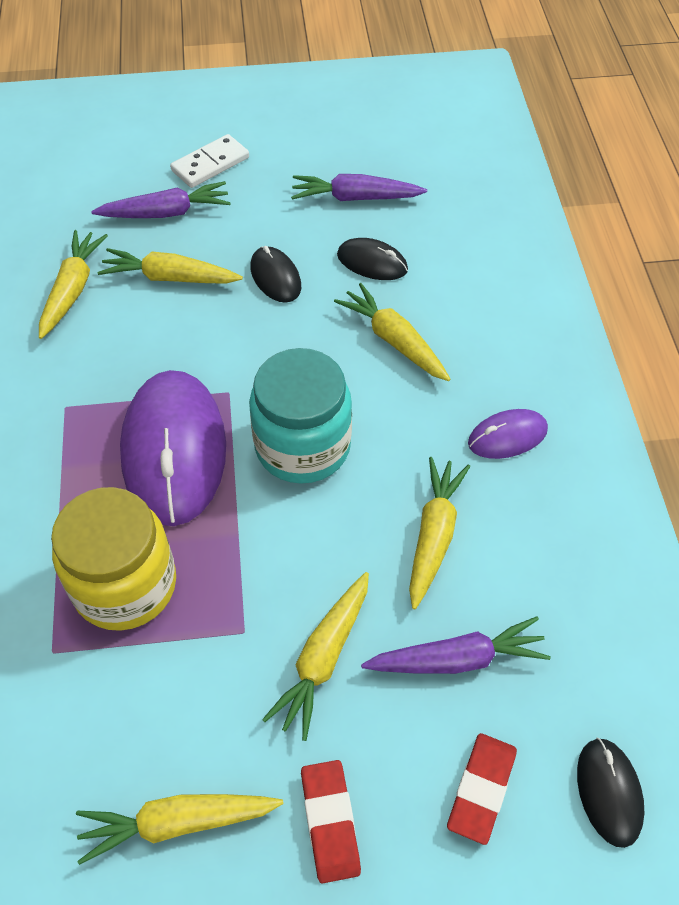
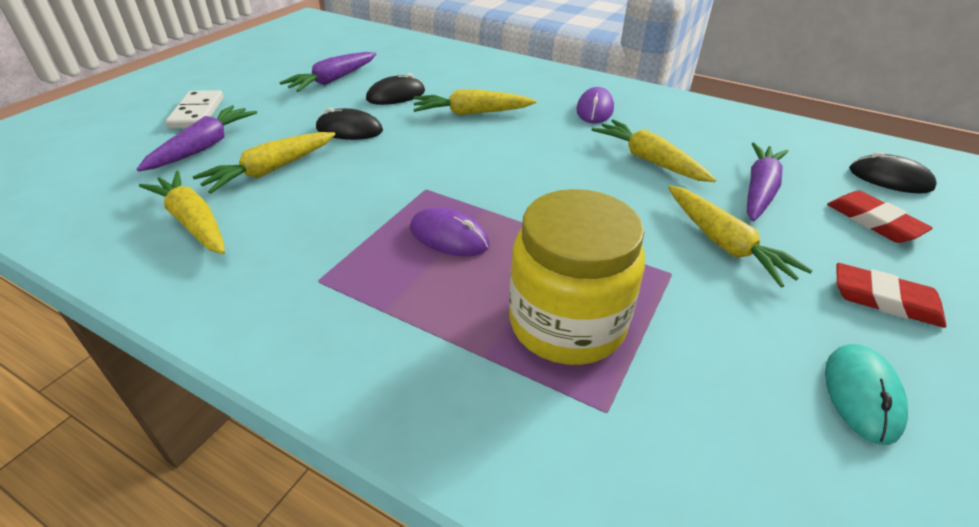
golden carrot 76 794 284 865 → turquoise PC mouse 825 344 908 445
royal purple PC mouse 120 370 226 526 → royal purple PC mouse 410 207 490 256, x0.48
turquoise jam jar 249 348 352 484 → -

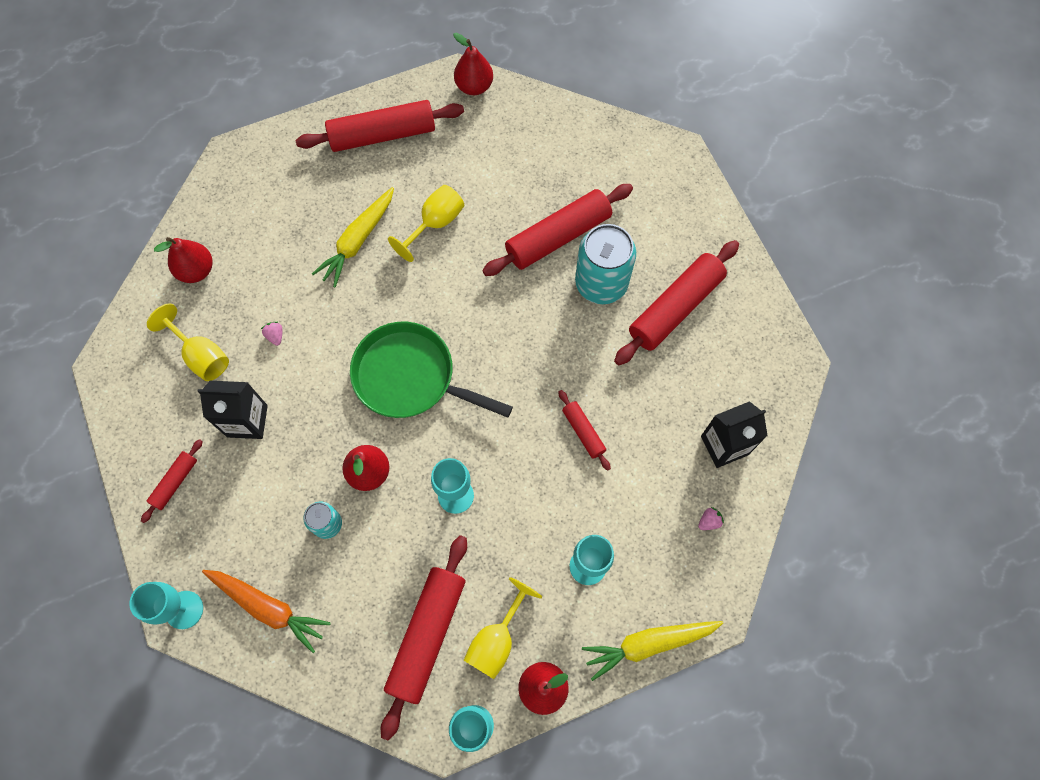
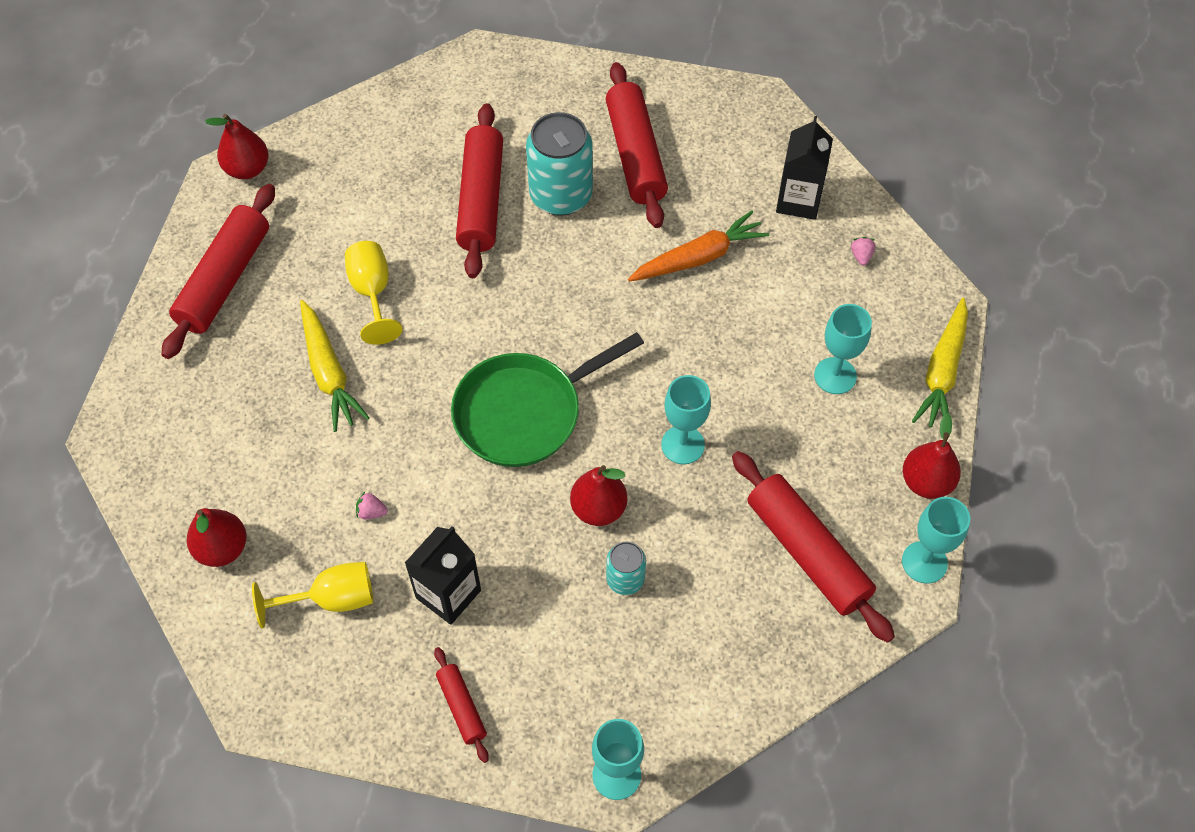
orange-coloured carrot 202 570 331 653 → orange-coloured carrot 628 210 769 282, moved
golden chalice 463 577 542 679 → -
scarlet pastry roller 558 390 611 471 → -

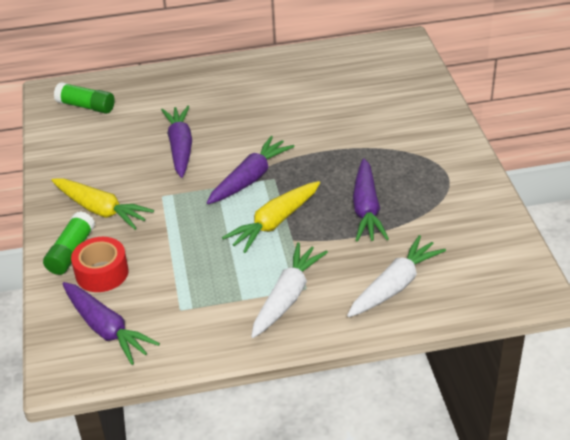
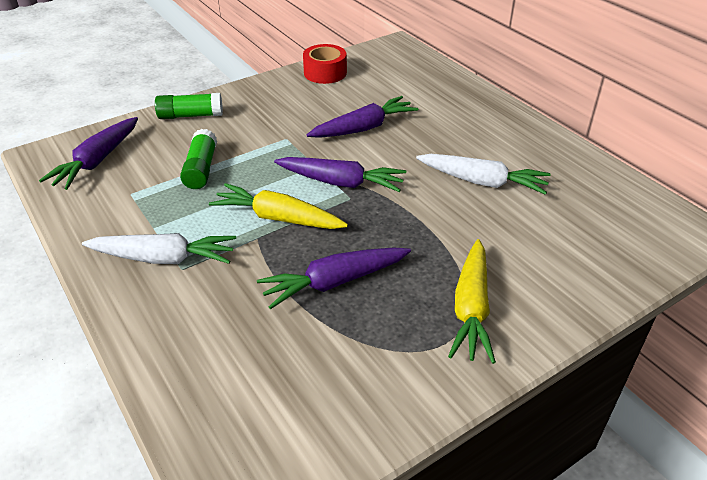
golden carrot 51 178 154 230 → golden carrot 448 239 496 364, moved
leaf-green glue 54 82 115 114 → leaf-green glue 180 129 217 189, moved
scarlet tape 71 237 129 292 → scarlet tape 303 44 347 84, moved
pure white carrot 347 235 446 317 → pure white carrot 416 154 551 195, moved

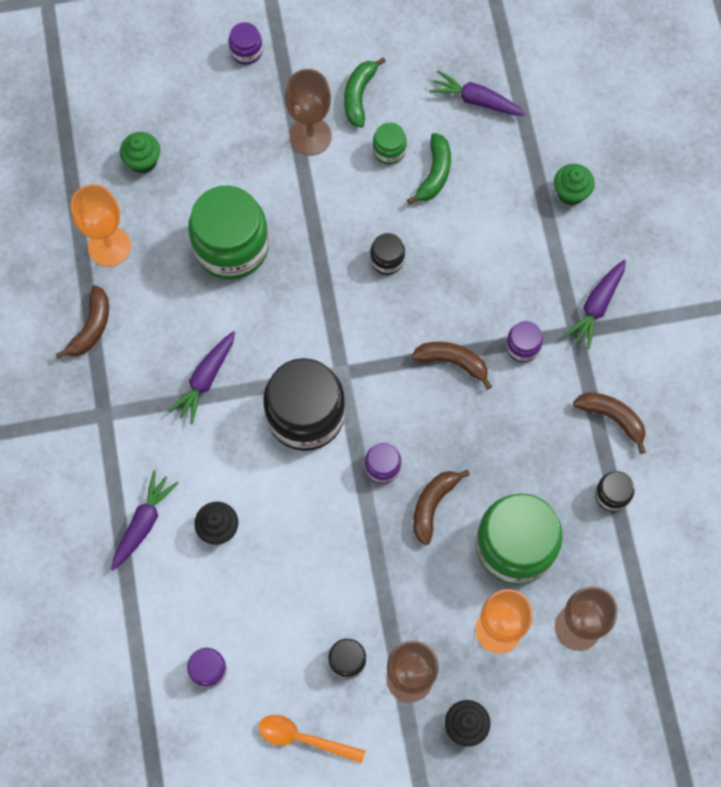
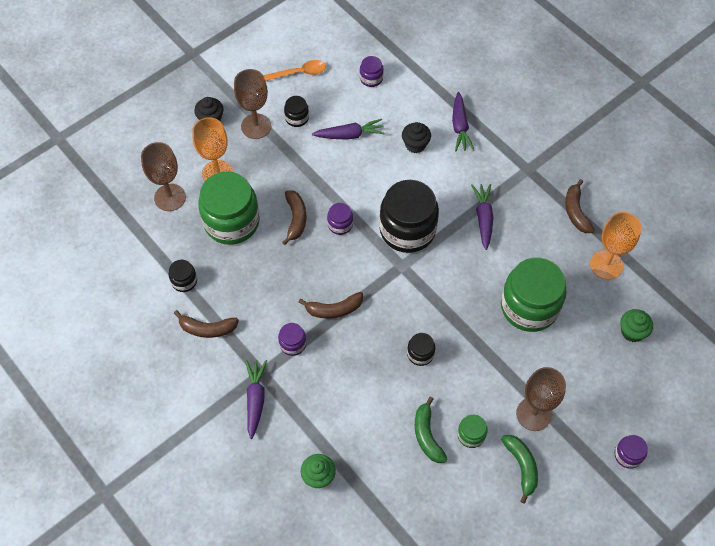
royal purple carrot 429 70 525 116 → royal purple carrot 312 119 385 140, moved

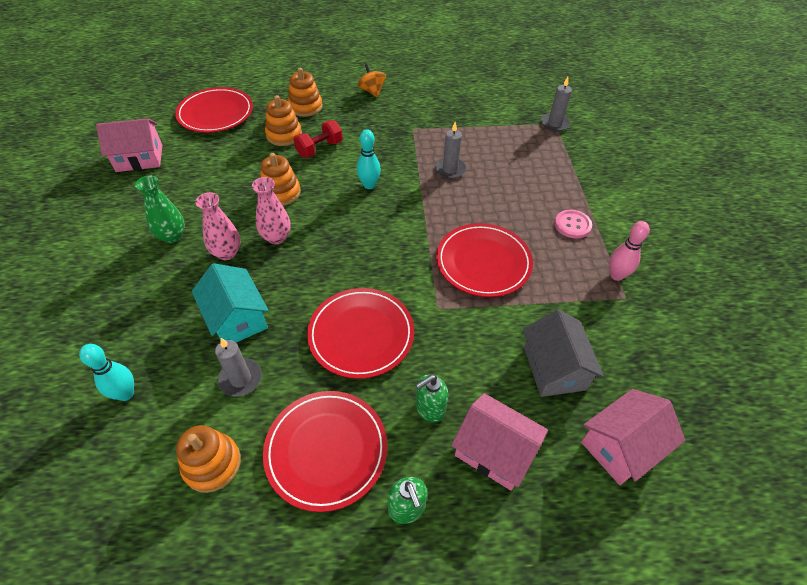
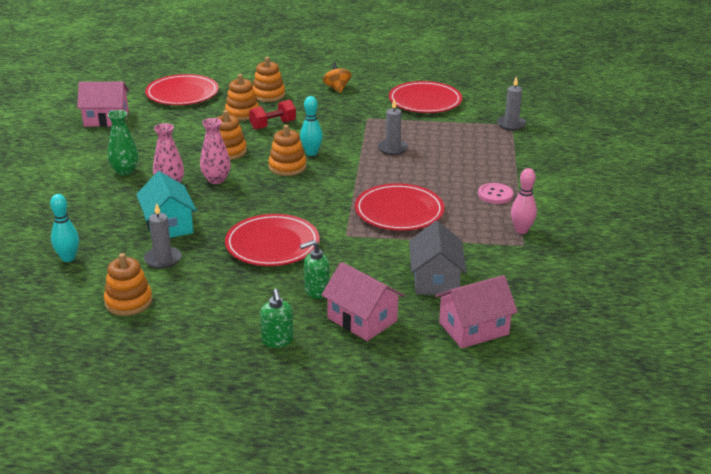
scarlet dinner plate 263 391 388 512 → scarlet dinner plate 389 81 462 113, moved
- → orange-coloured stacking rings 268 125 307 176

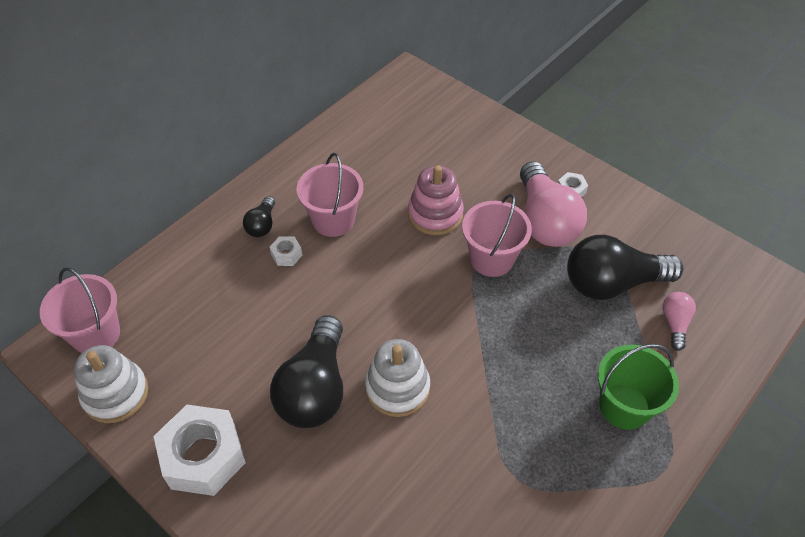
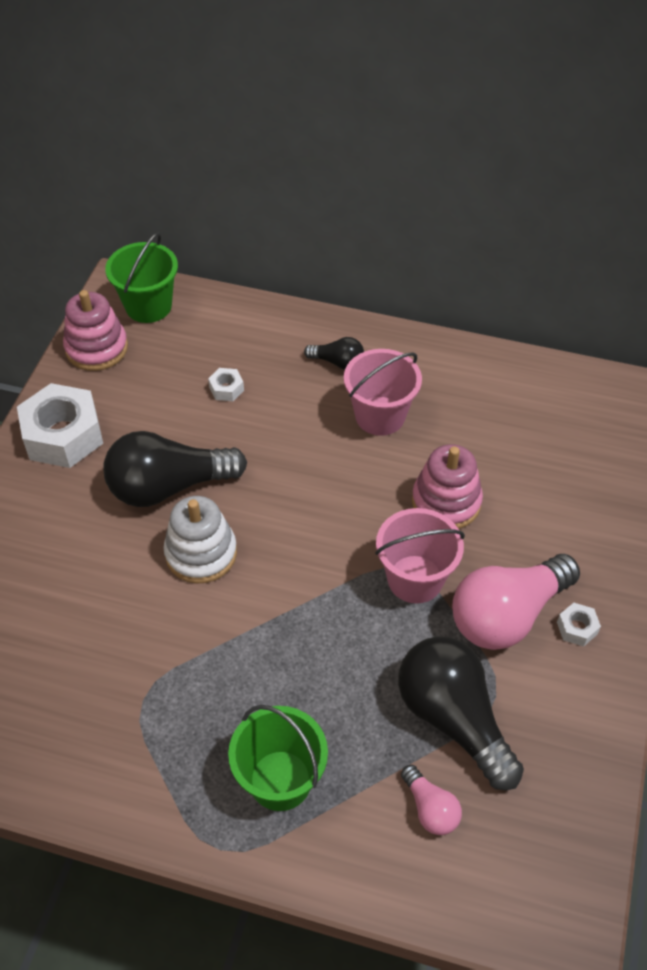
pink pail 40 267 120 353 → leaf-green pail 105 233 178 323
pure white stacking rings 74 345 148 423 → pink stacking rings 63 290 128 371
ebony bulb 243 196 275 237 → ebony bulb 304 337 364 370, 150 degrees counterclockwise
pure white hex nut 270 236 302 266 → pure white hex nut 208 368 244 401, moved
pink bulb 662 292 696 351 → pink bulb 401 765 462 835, 75 degrees clockwise

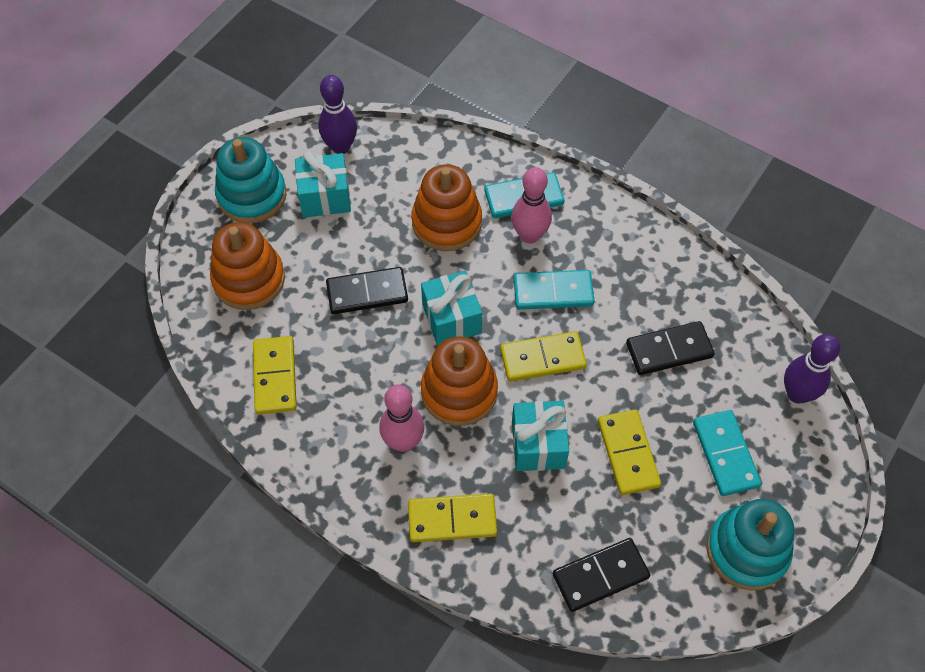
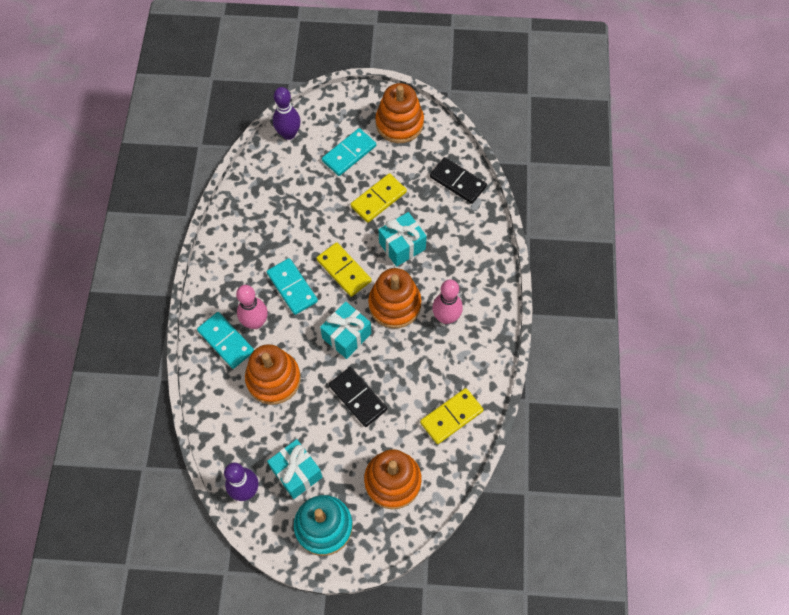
golden domino 408 494 497 542 → -
ebony domino 626 321 715 375 → -
turquoise stacking rings 707 499 794 591 → orange-coloured stacking rings 375 83 424 143

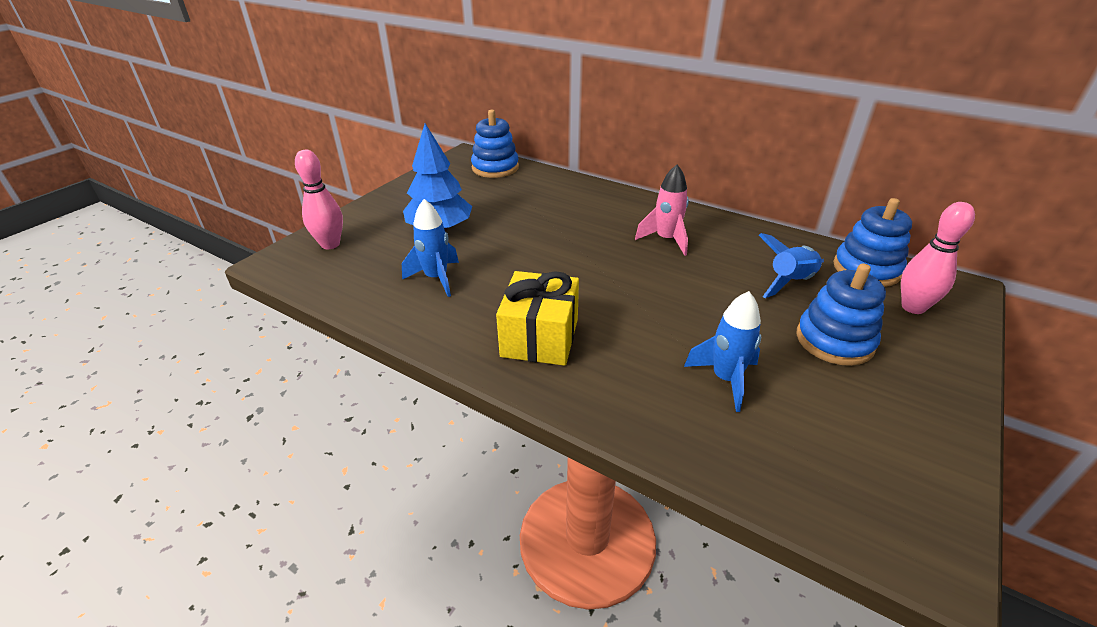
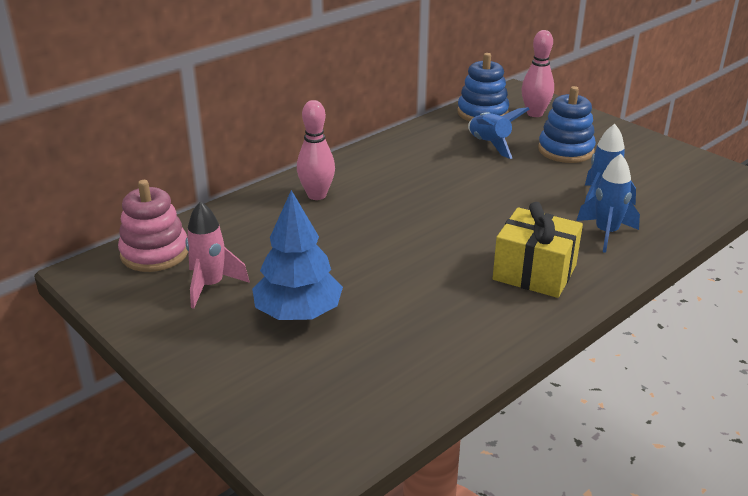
pink tenpin 295 150 343 249 → pink tenpin 297 100 335 200, moved
royal blue toy rocket 402 199 459 297 → royal blue toy rocket 577 154 640 253, moved
royal blue stacking rings 471 110 519 178 → pink stacking rings 118 180 188 272
pink toy rocket 635 165 689 256 → pink toy rocket 185 201 250 309, moved

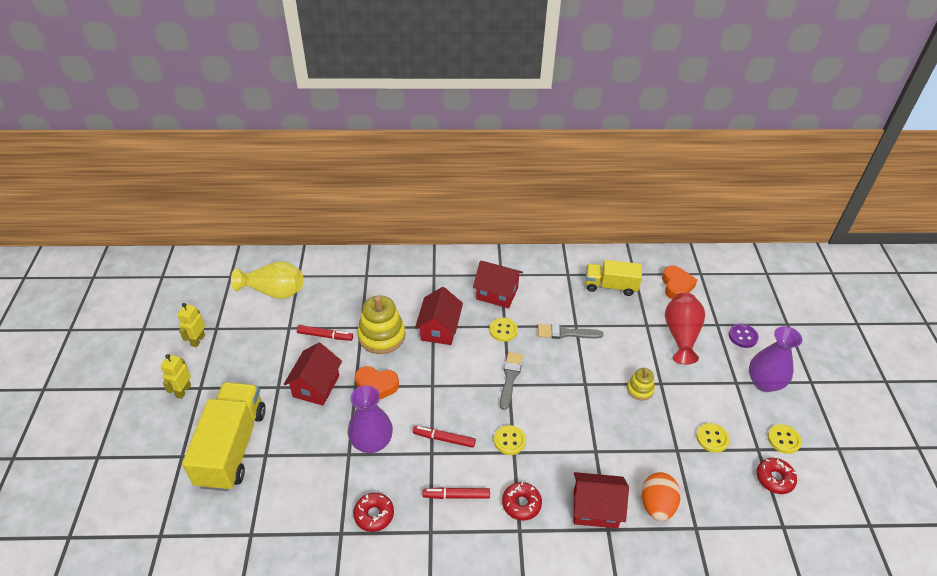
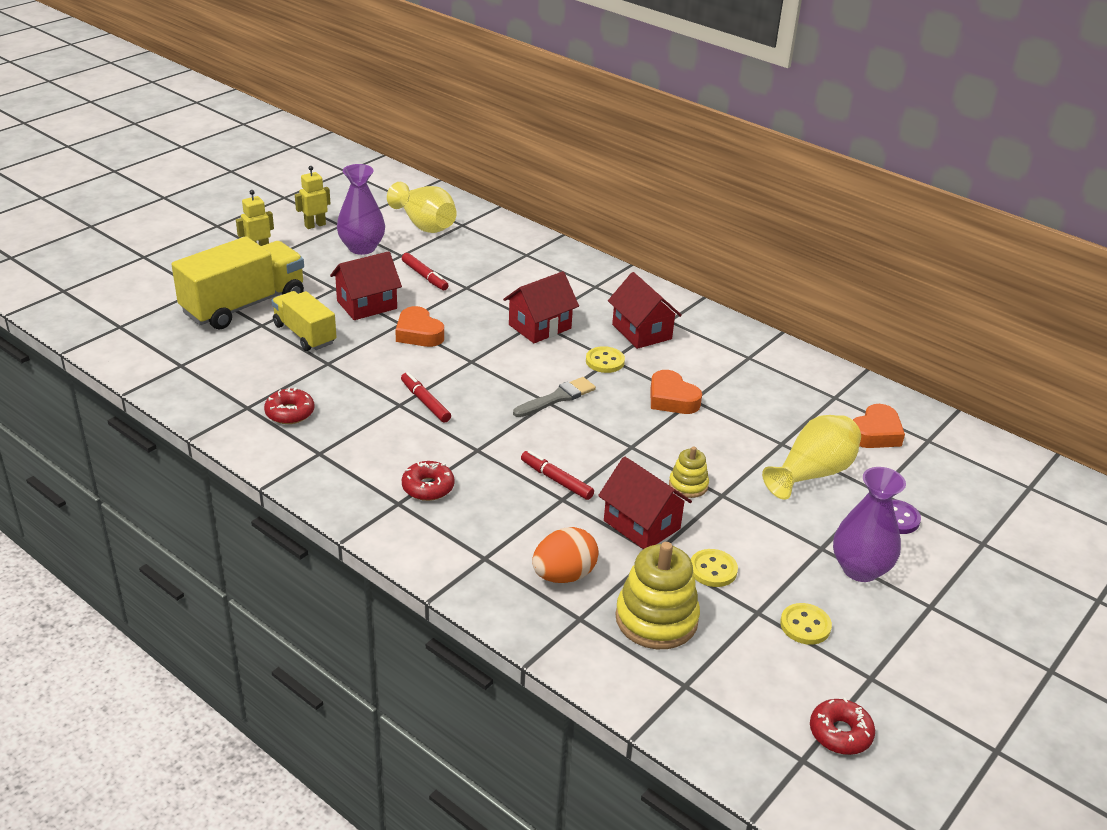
royal purple vase 348 385 393 453 → royal purple vase 337 164 385 255, moved
golden stacking rings 357 296 405 354 → golden stacking rings 615 542 700 649, moved
scarlet marker pen 422 487 490 499 → scarlet marker pen 521 450 594 500, moved
golden shirt button 494 425 526 455 → -
ash-grey paintbrush 538 324 603 339 → orange-coloured heart 650 370 702 414
scarlet house 574 472 629 529 → scarlet house 598 456 692 549, moved
golden truck 585 260 642 296 → golden truck 272 291 336 351, moved
scarlet vase 665 293 705 365 → golden vase 762 415 861 500
scarlet glazed donut 756 458 797 494 → scarlet glazed donut 810 697 875 755, moved

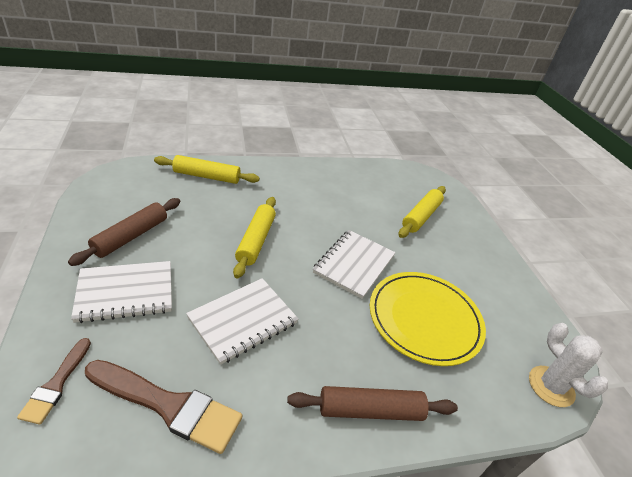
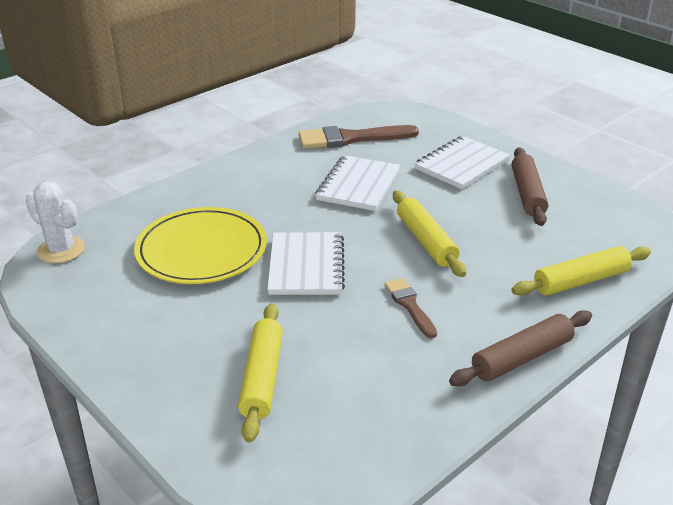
russet paintbrush 17 338 91 425 → russet paintbrush 385 278 437 338, moved
russet pastry roller 287 386 458 421 → russet pastry roller 449 310 592 386, moved

